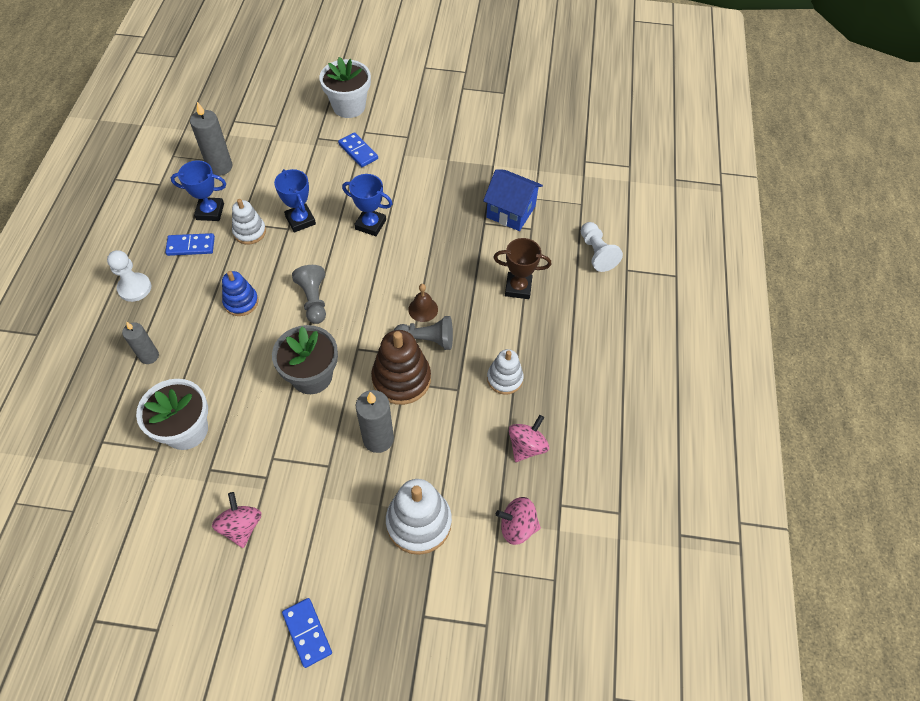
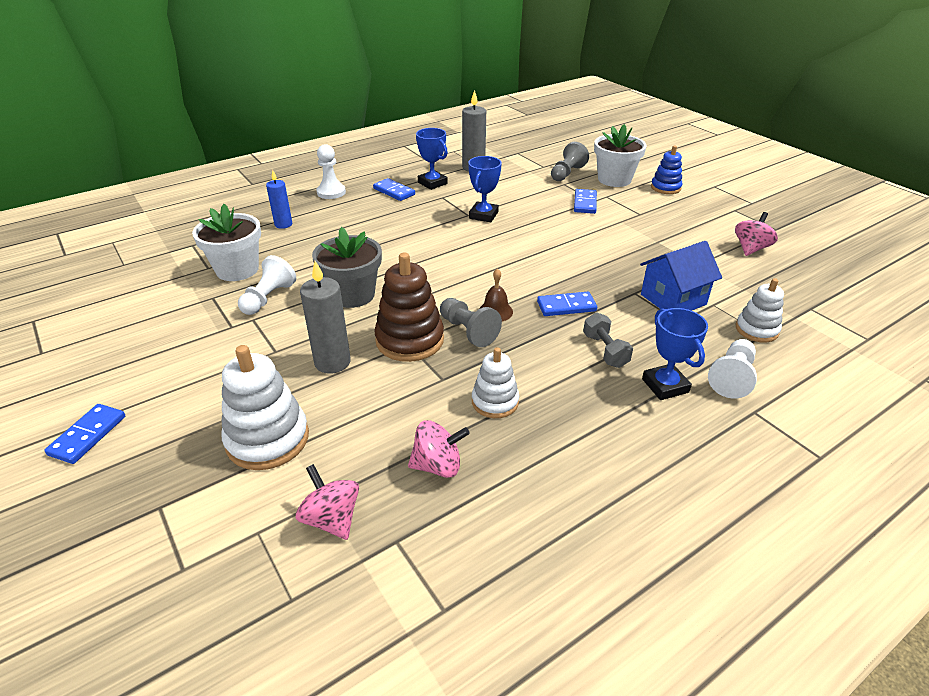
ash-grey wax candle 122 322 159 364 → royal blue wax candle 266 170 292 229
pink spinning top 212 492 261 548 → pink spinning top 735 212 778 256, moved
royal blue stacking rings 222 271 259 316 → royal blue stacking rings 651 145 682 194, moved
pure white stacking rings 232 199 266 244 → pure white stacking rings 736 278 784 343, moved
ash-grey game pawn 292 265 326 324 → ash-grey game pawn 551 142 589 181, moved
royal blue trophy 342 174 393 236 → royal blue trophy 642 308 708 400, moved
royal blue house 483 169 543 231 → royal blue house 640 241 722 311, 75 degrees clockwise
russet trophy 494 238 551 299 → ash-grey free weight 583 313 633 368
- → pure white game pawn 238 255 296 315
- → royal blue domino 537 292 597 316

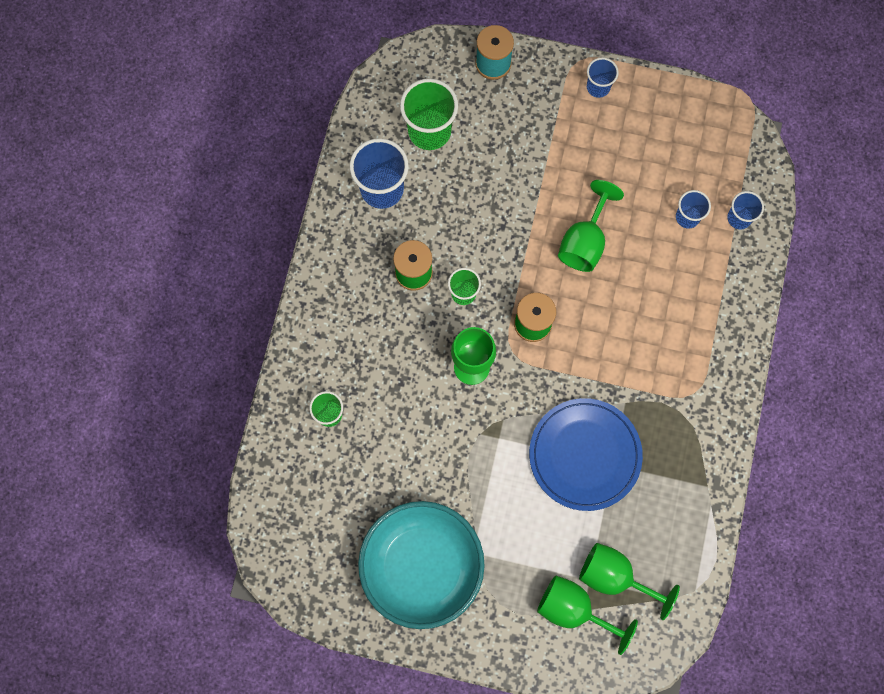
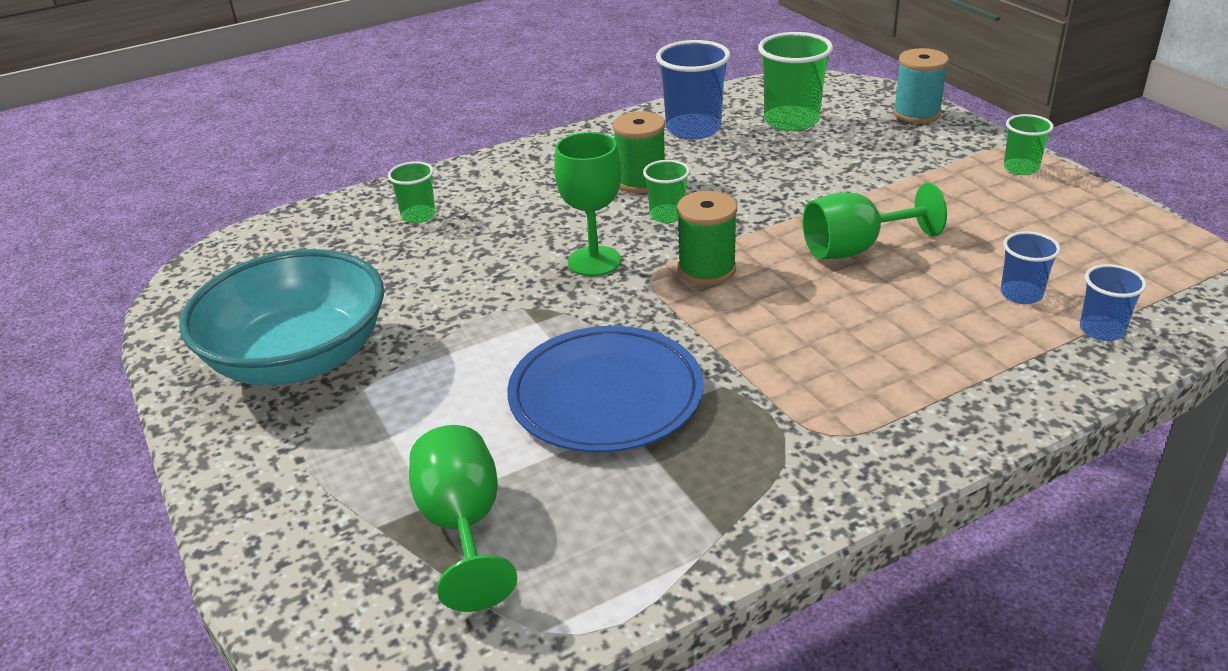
leaf-green chalice 537 575 638 655 → -
royal blue tumbler 587 57 619 98 → leaf-green tumbler 1004 114 1054 175

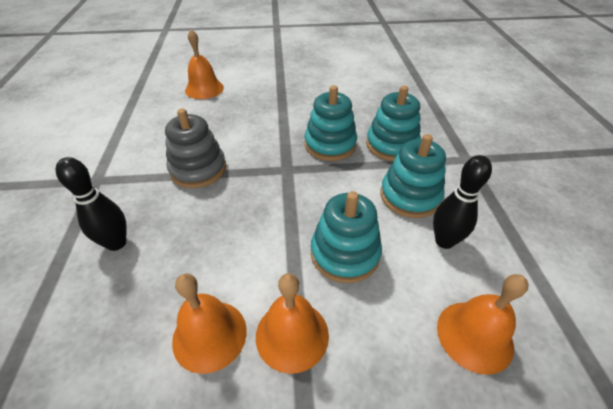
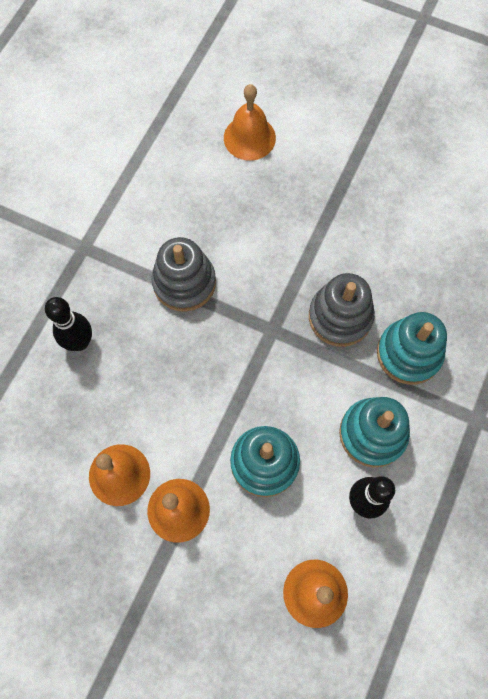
turquoise stacking rings 305 85 357 161 → ash-grey stacking rings 309 273 375 347

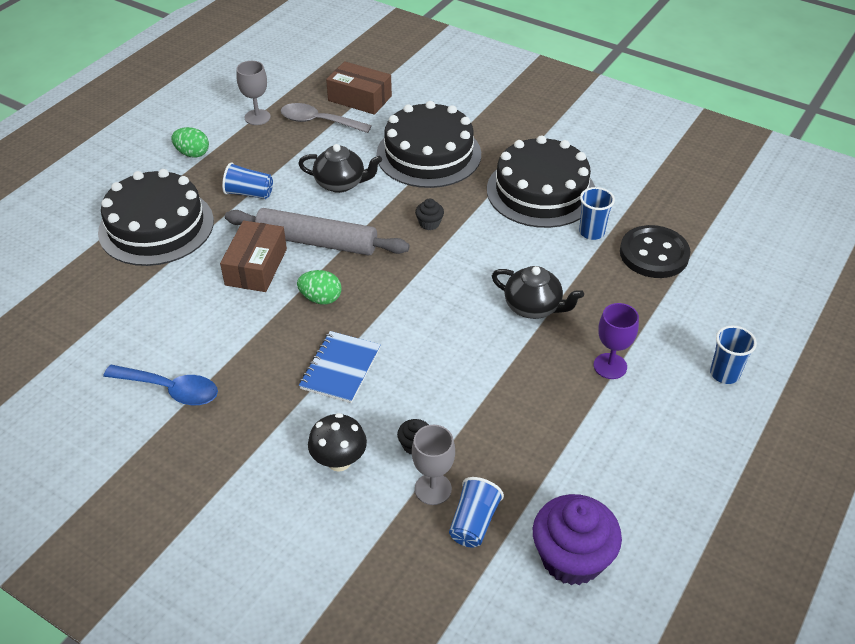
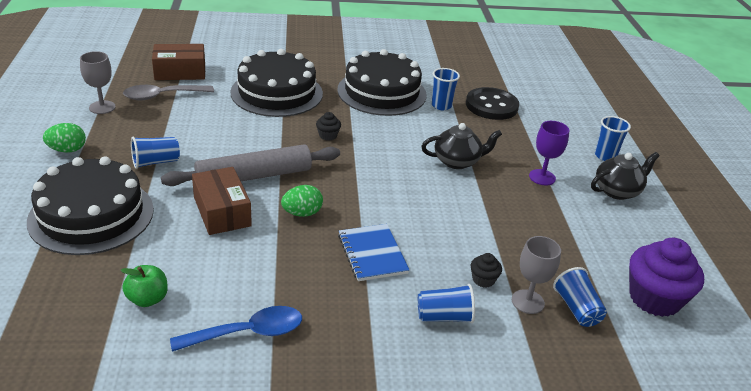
ebony teapot 298 144 382 193 → ebony teapot 591 152 660 200, moved
ebony toadstool 308 413 367 472 → royal blue tumbler 418 284 475 324
- → leaf-green apple fruit 121 265 168 307

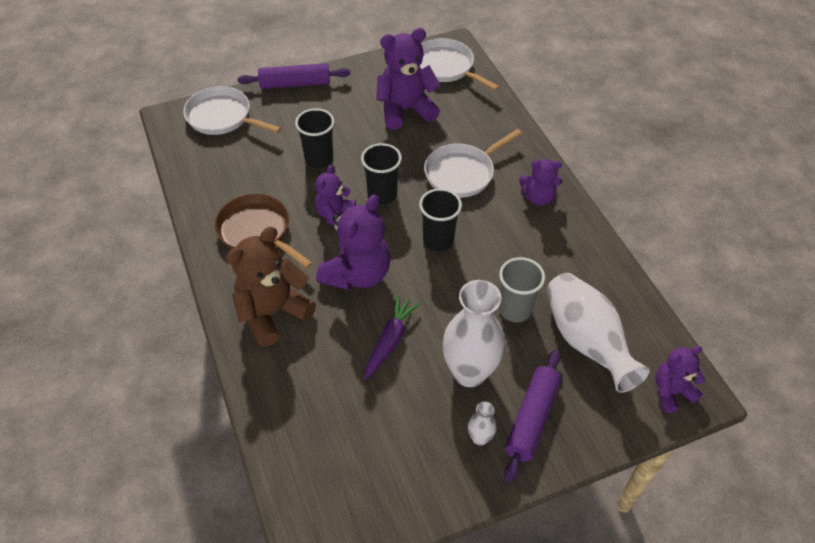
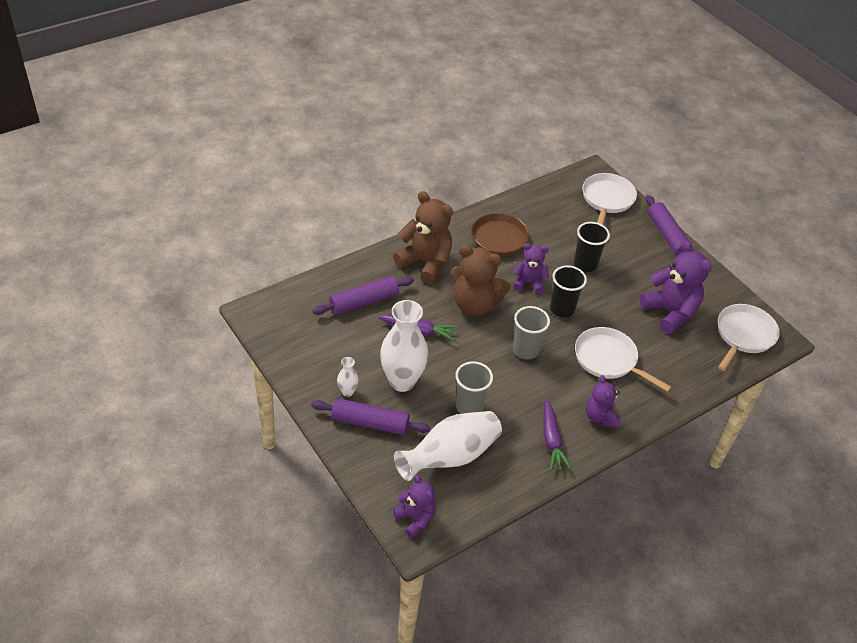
royal purple teddy 316 194 391 290 → russet teddy 450 245 511 315
ebony tumbler 419 188 462 251 → ash-grey tumbler 513 306 550 359
- → royal purple pastry roller 313 276 414 315
- → royal purple carrot 543 399 571 471

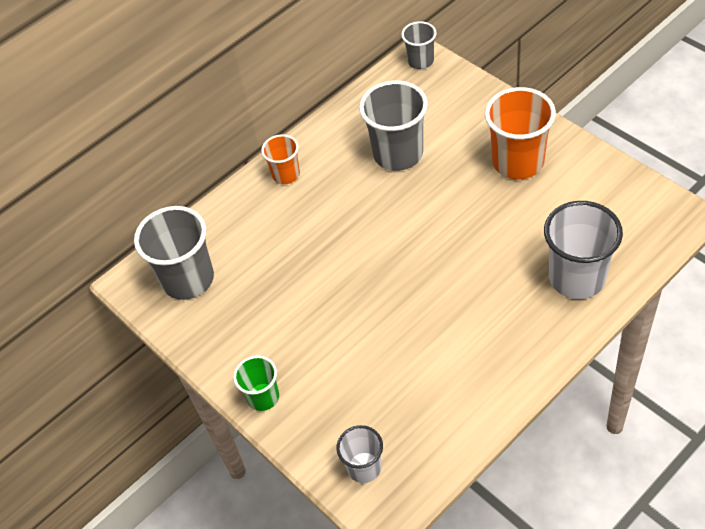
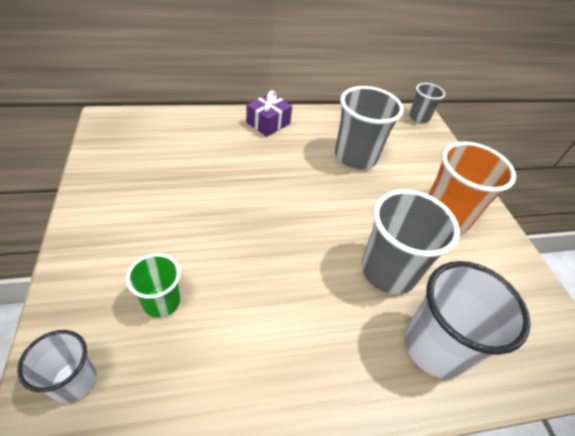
ash-grey tumbler 134 206 214 300 → ash-grey tumbler 362 189 460 294, moved
leaf-green tumbler 233 355 279 411 → leaf-green tumbler 126 253 181 318, moved
orange-coloured tumbler 261 134 300 184 → royal purple present 246 91 292 137

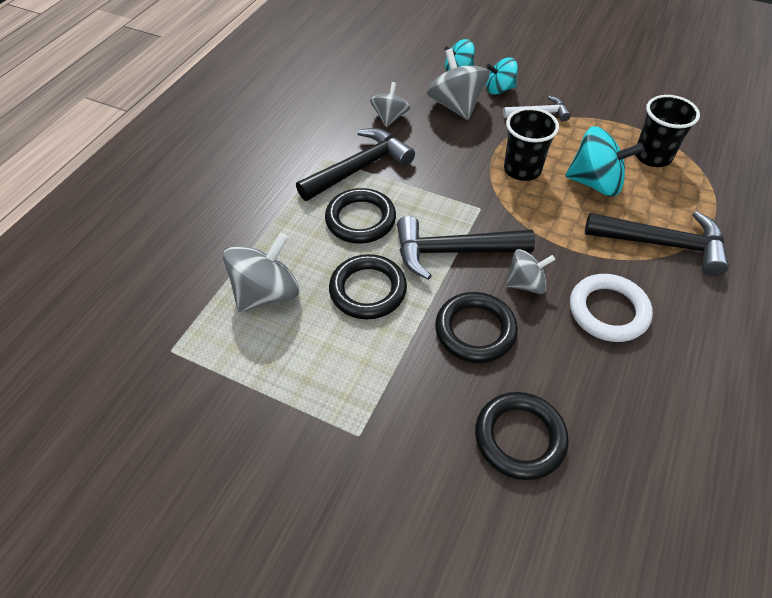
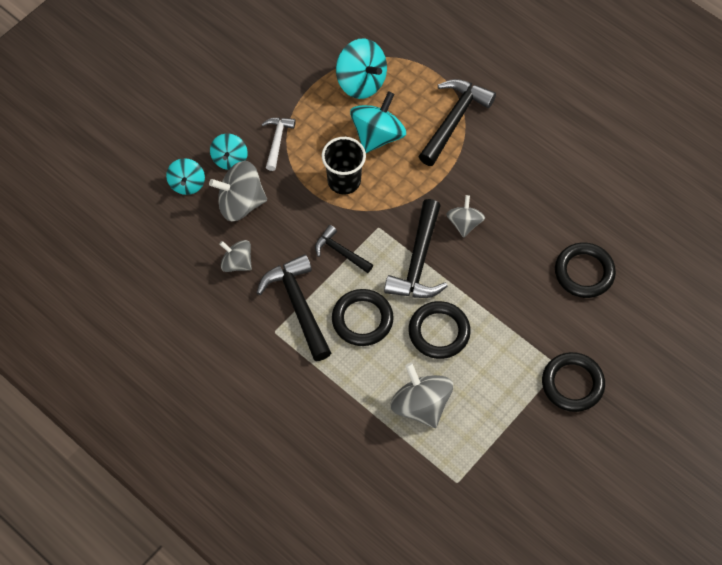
ebony torus 435 292 518 363 → ebony torus 542 352 605 412, moved
pure white torus 570 274 653 342 → -
ebony tumbler 635 95 700 167 → turquoise spinning top 336 38 387 99
- → ebony hammer 315 225 373 273

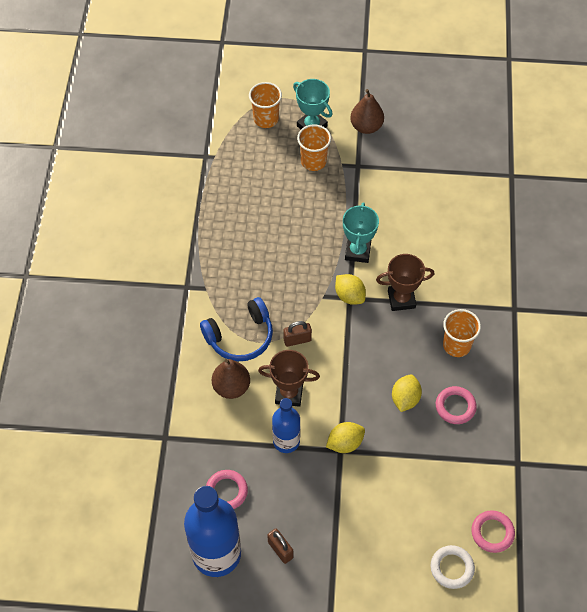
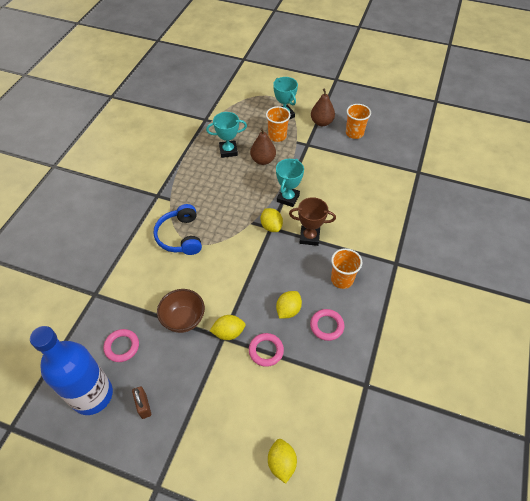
royal blue headset 200 297 273 361 → royal blue headset 154 204 202 255, 90 degrees clockwise
russet pear 212 359 250 399 → russet pear 250 128 276 165, moved
orange-coloured tumbler 249 82 282 128 → orange-coloured tumbler 346 104 371 139, moved
russet trophy 258 350 320 407 → -
royal blue bottle 272 398 300 453 → russet deep dish 157 289 205 333
russet small lock 283 321 312 347 → -
pure white torus 430 545 475 589 → golden lemon 268 439 297 484
pink torus 471 510 515 553 → pink torus 249 333 284 367, moved
- → turquoise trophy 206 112 247 158

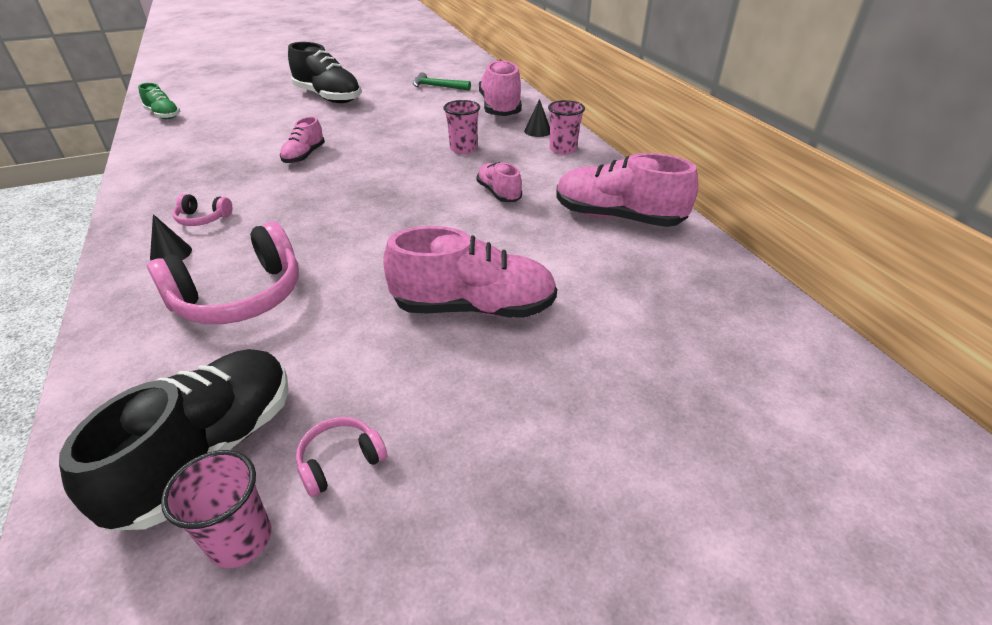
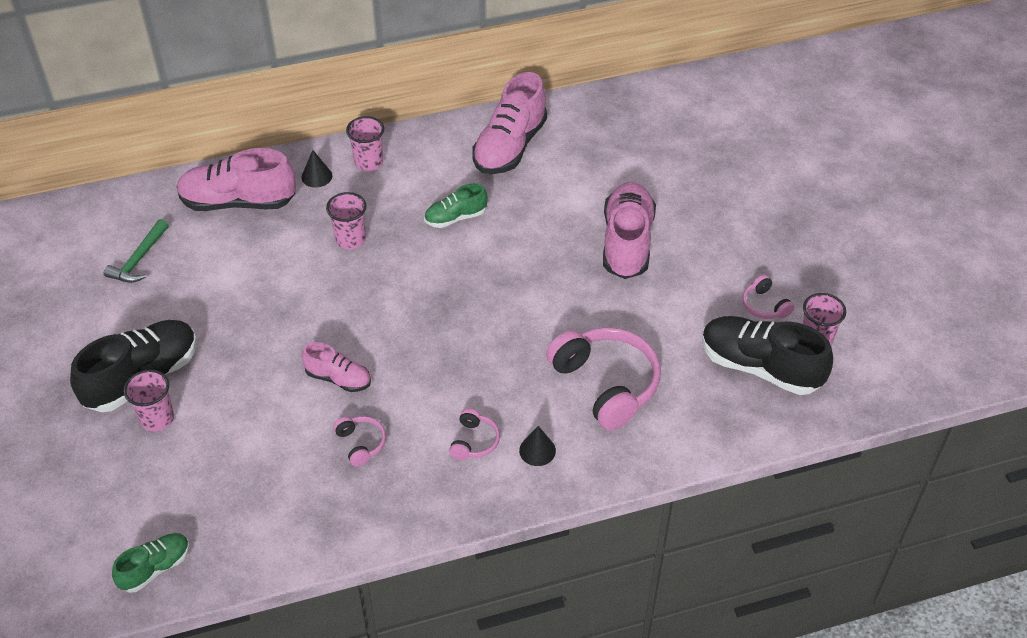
pink sneaker 477 162 522 202 → leaf-green sneaker 424 183 488 228
- → pink tumbler 124 370 174 432
- → pink headset 333 416 386 467

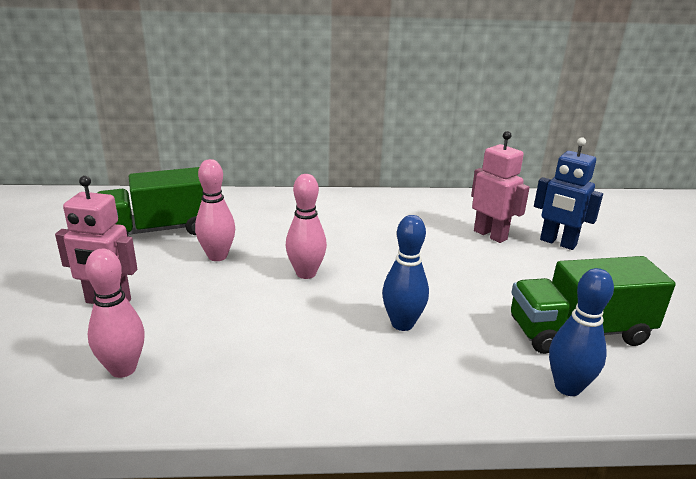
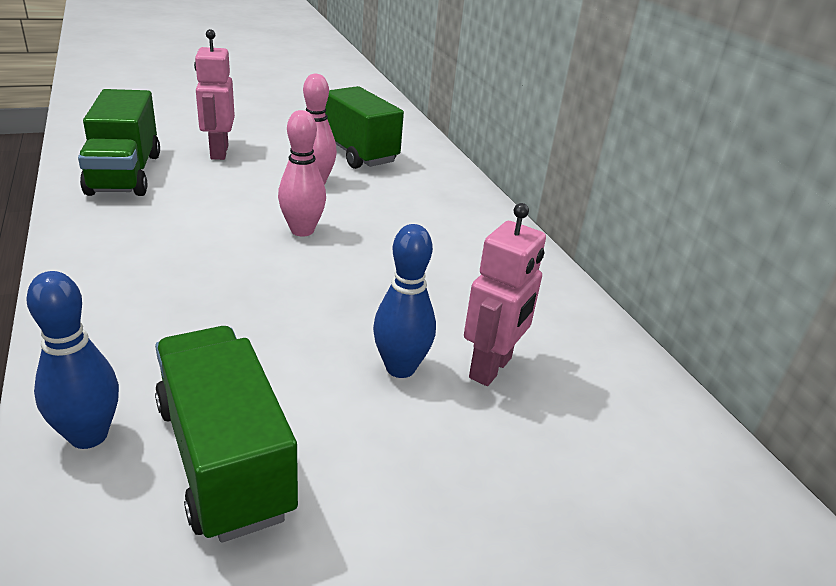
pink tenpin 85 249 145 378 → leaf-green truck 78 89 160 196
royal blue tenpin 382 215 429 331 → royal blue tenpin 373 224 436 378, moved
royal blue toy robot 534 137 603 250 → -

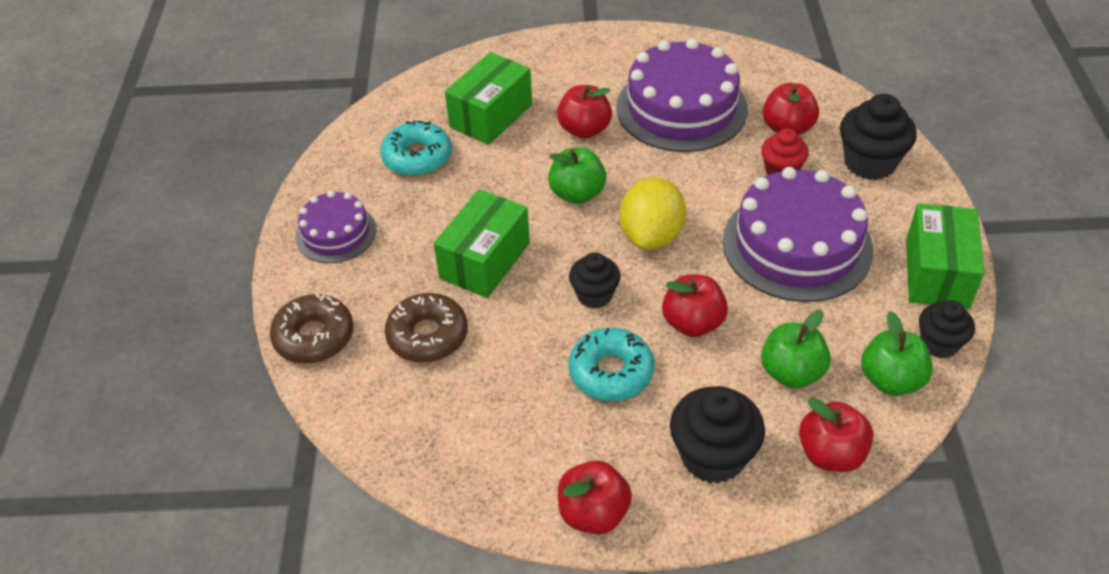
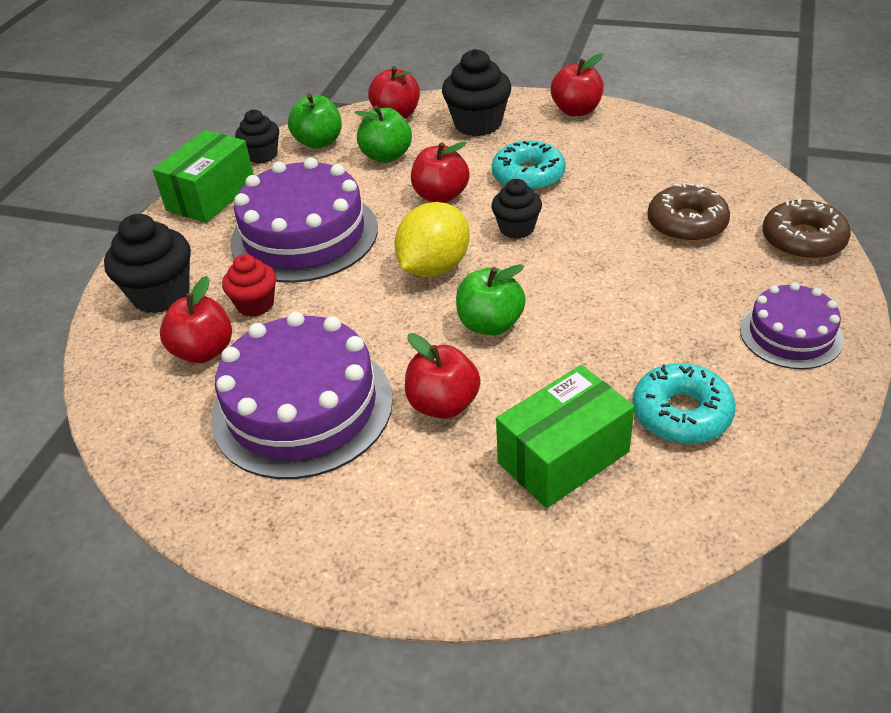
leaf-green package 433 189 530 298 → -

